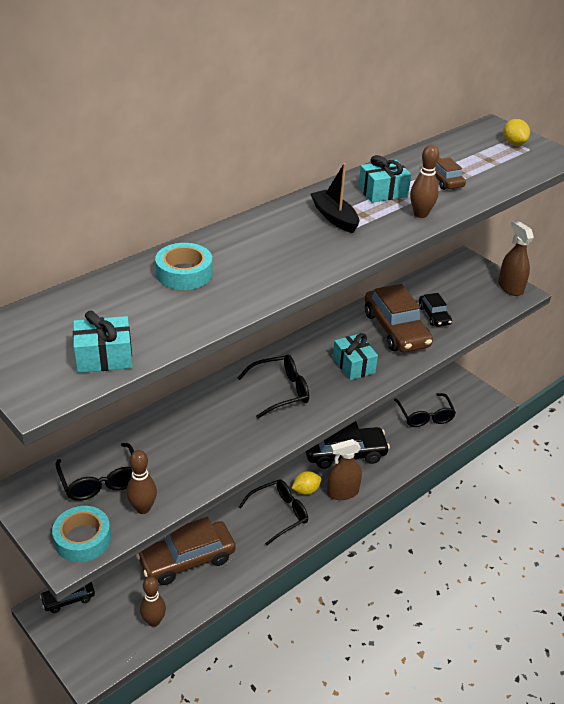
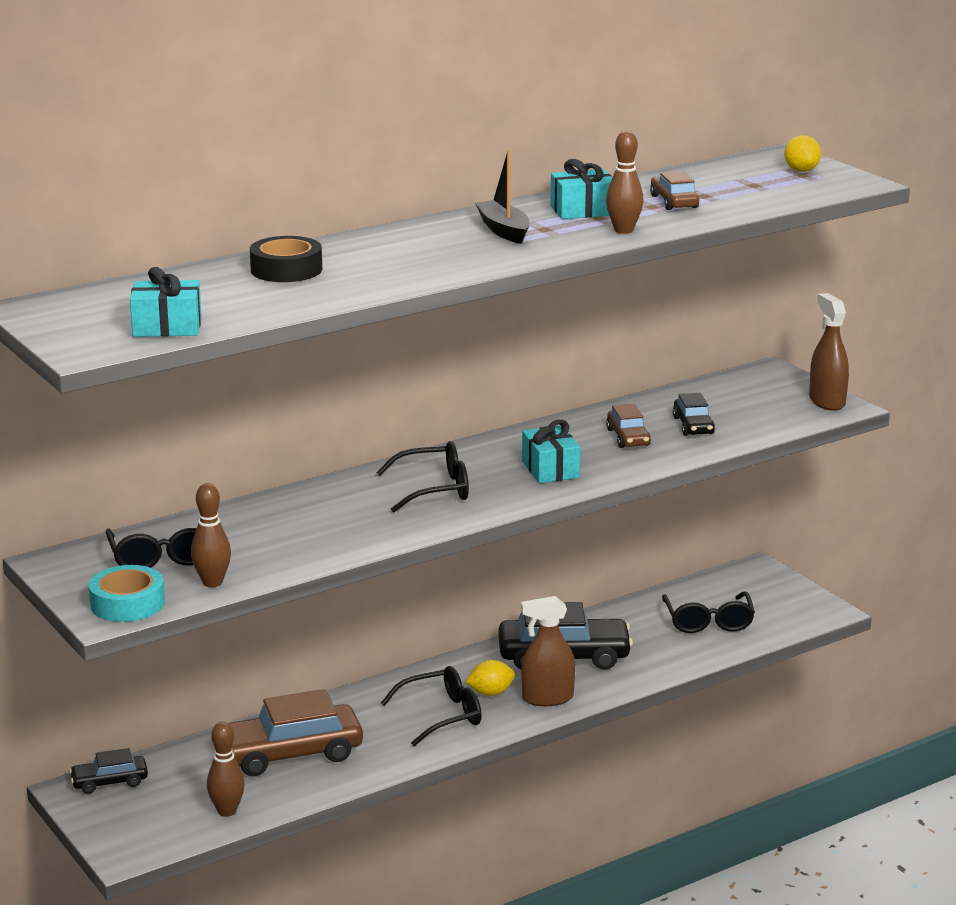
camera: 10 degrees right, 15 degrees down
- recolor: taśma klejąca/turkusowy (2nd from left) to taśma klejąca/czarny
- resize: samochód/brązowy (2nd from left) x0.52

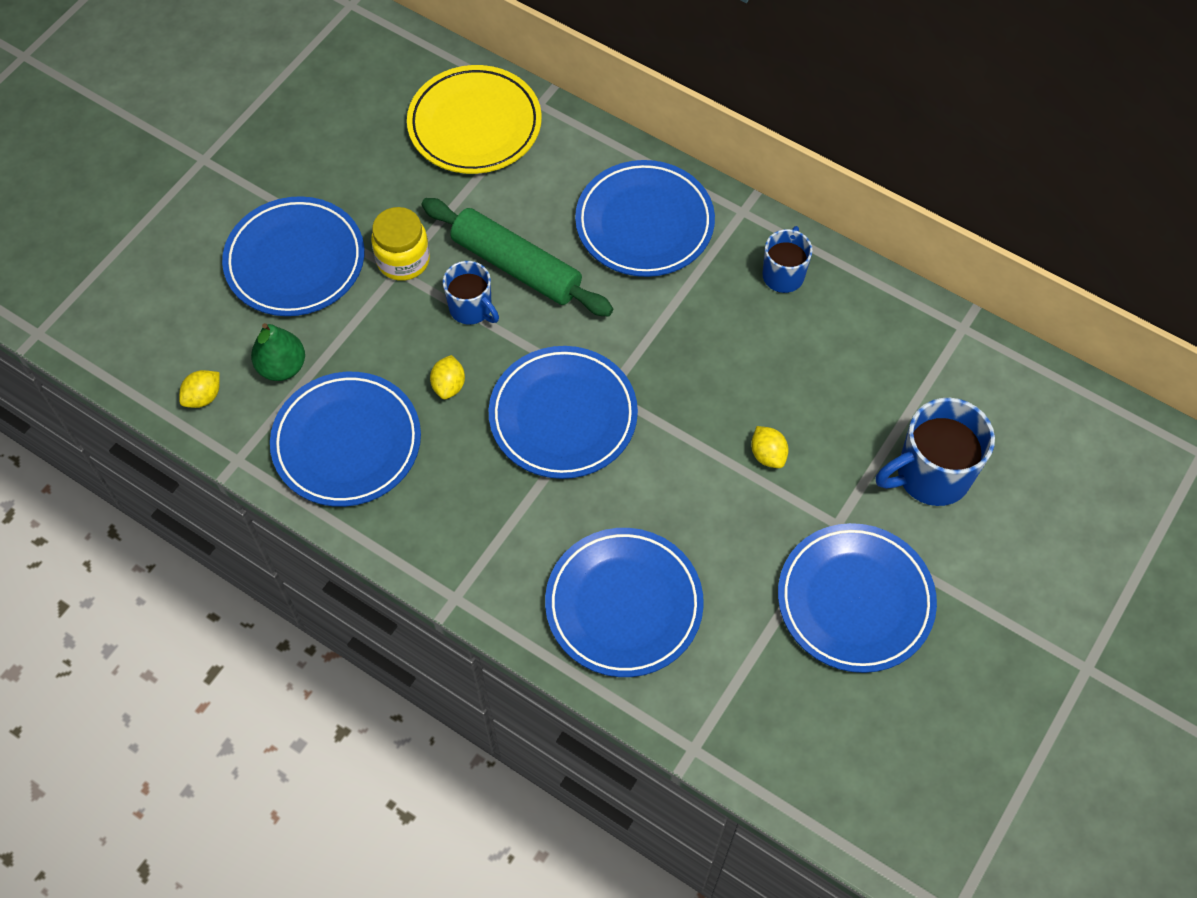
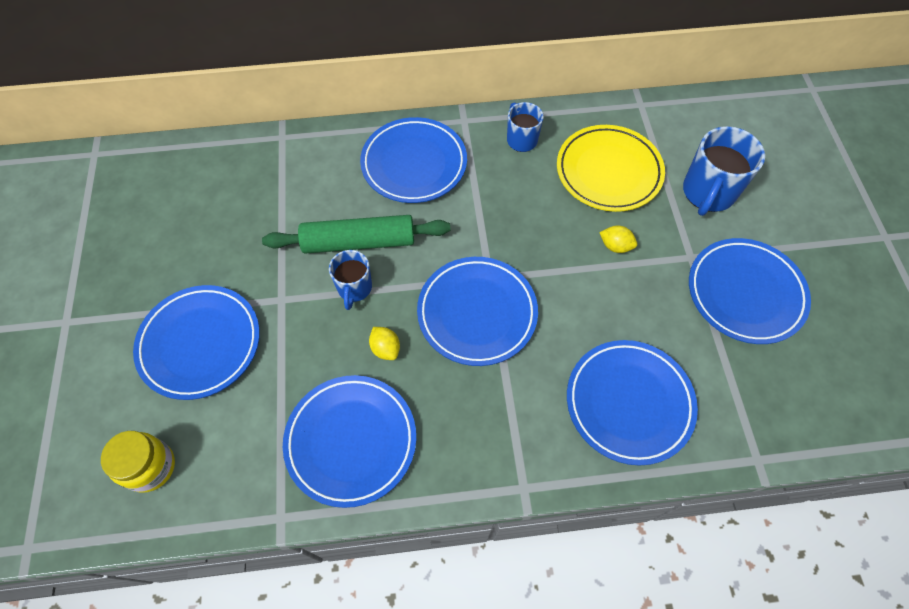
camera: 40 degrees left, 0 degrees up
- move: talerz/żółty
- move: słoik/żółty
- rotate: kubek/niebieski (1st from left) 90 degrees clockwise
- delete: gruszka/zielony
- delete: cytryna/żółty (1st from left)

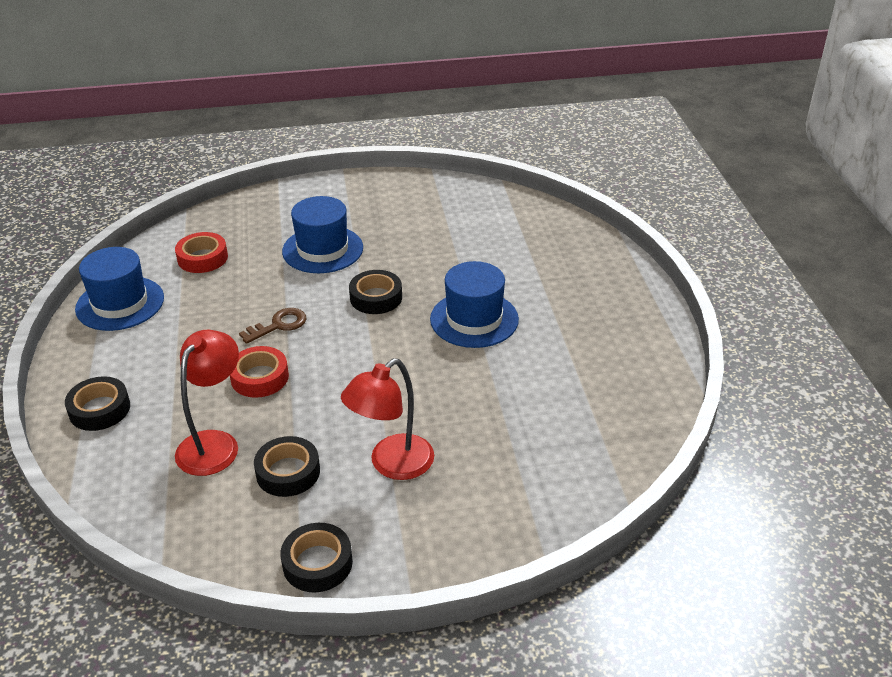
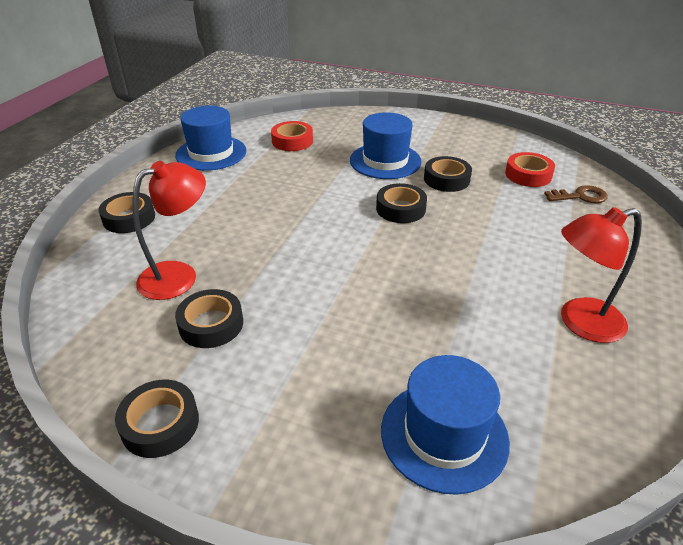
camera: 30 degrees right, 0 degrees up
- move: kapelusz/niebieski (3rd from left)
- move: klucz/brązowy
- move: taśma klejąca/czerwony (2nd from left)
- move: lampka/czerwony (2nd from left)
- insert: taśma klejąca/czarny (5th from left)

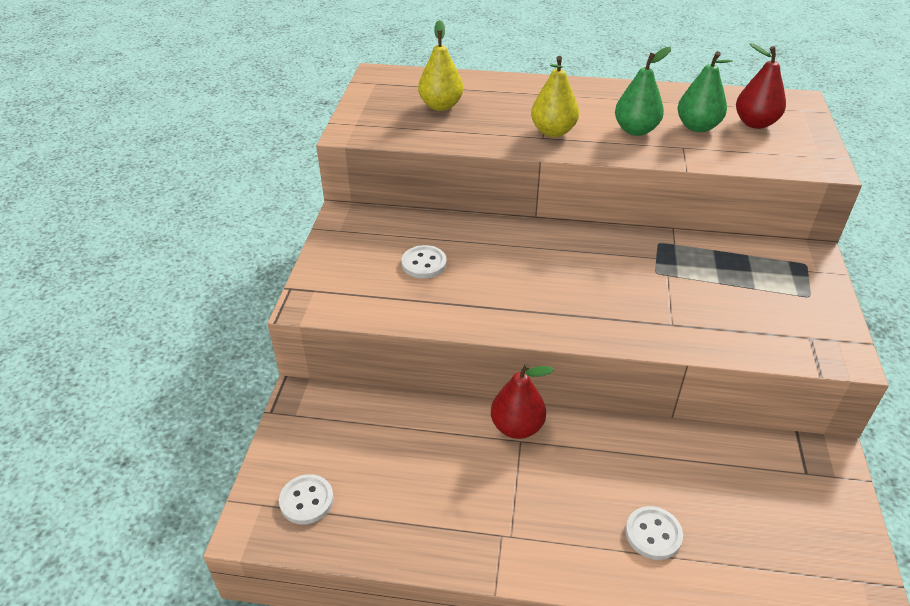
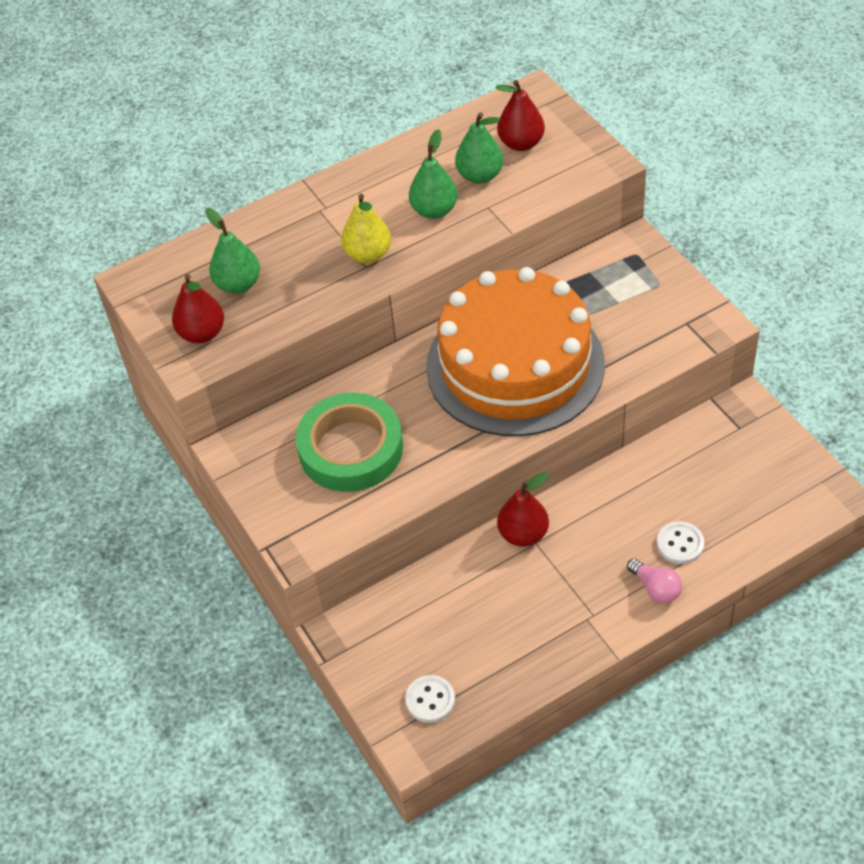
camera: 35 degrees left, 10 degrees up
- recolor: gruszka/żółty (1st from left) to gruszka/zielony (1st from left)
- replace: guzik/biały (2nd from left) to taśma klejąca/zielony
- insert: tort/pomarańczowy
- insert: gruszka/czerwony (1st from left)
- insert: żarówka/różowy

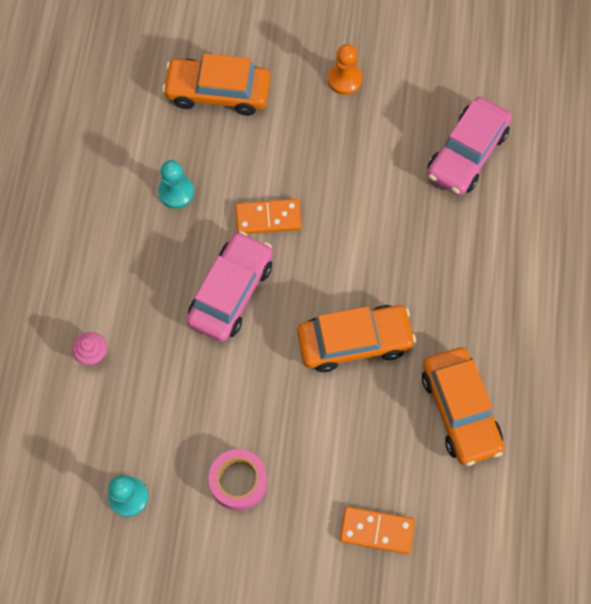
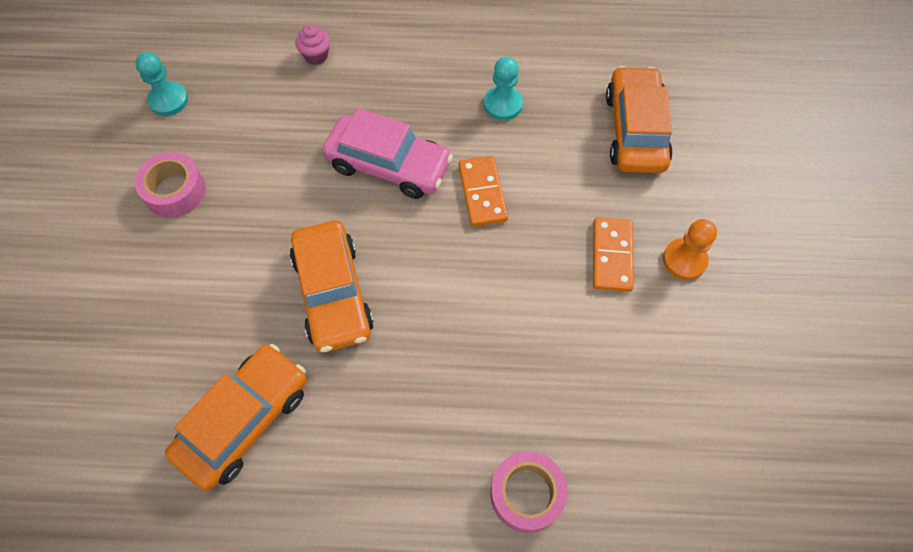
camera: 85 degrees right, 5 degrees down
- delete: samochód/różowy (2nd from left)
- rotate: samochód/pomarańczowy (3rd from left in the first image) 150 degrees clockwise
- move: kostka domina/pomarańczowy (2nd from left)
- insert: taśma klejąca/różowy (2nd from left)

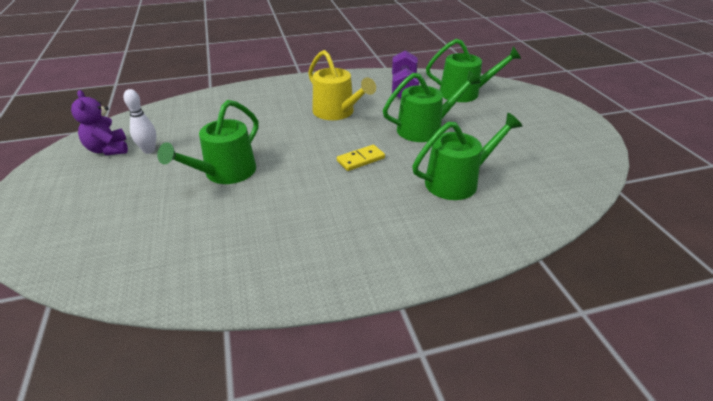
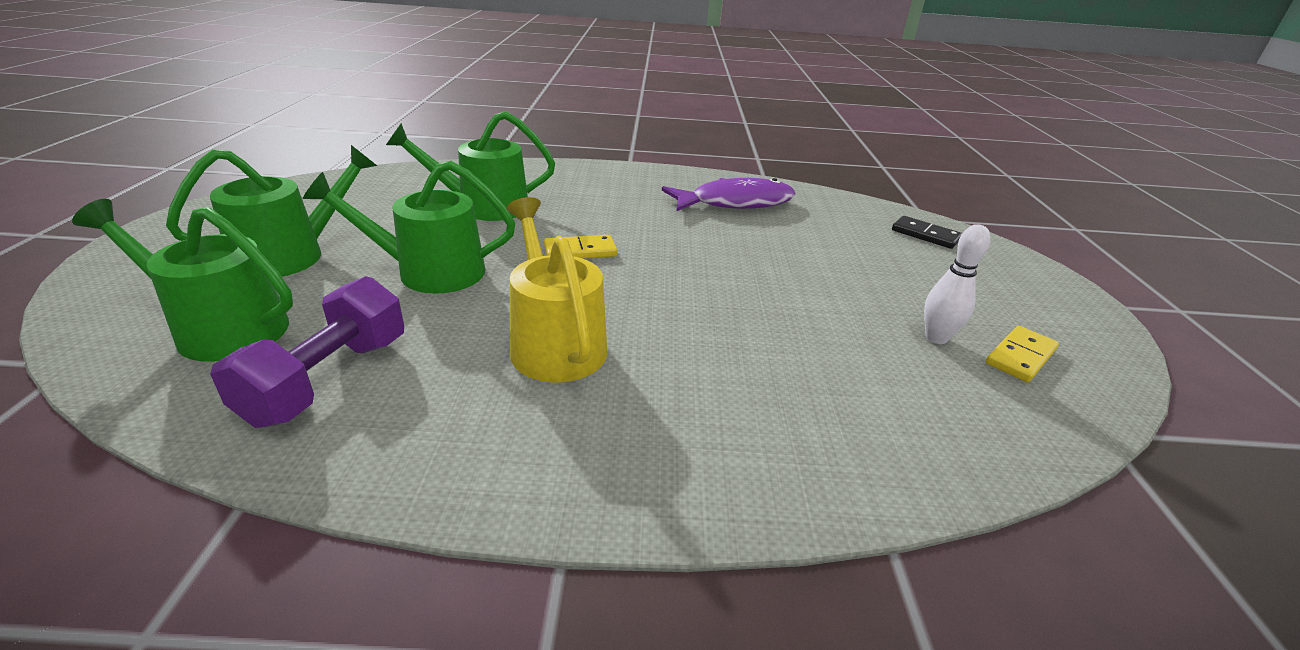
camera: 165 degrees left, 5 degrees down
- replace: miś/fioletowy to kostka domina/żółty (2nd from left)
- move: konewka/zielony (1st from left in the first image) to konewka/zielony (2nd from left)
- insert: ryba/fioletowy
- insert: kostka domina/czarny

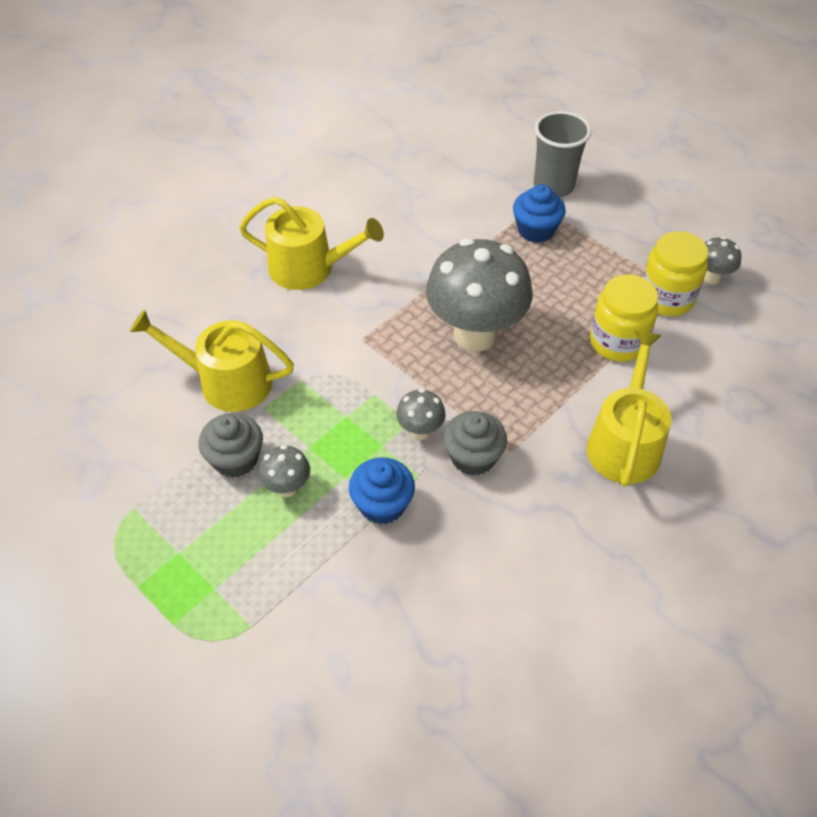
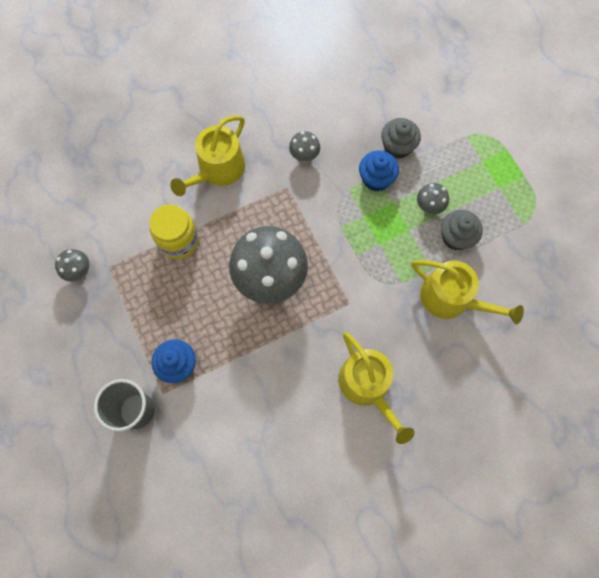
camera: 160 degrees left, 20 degrees up
- rotate: konewka/żółty (2nd from left) 150 degrees counterclockwise
- delete: słoik/żółty (2nd from left)
- move: grzyb/szary (2nd from left in the first image) to grzyb/szary (3rd from left)
- move: muffinka/szary (2nd from left in the first image) to muffinka/szary (1st from left)

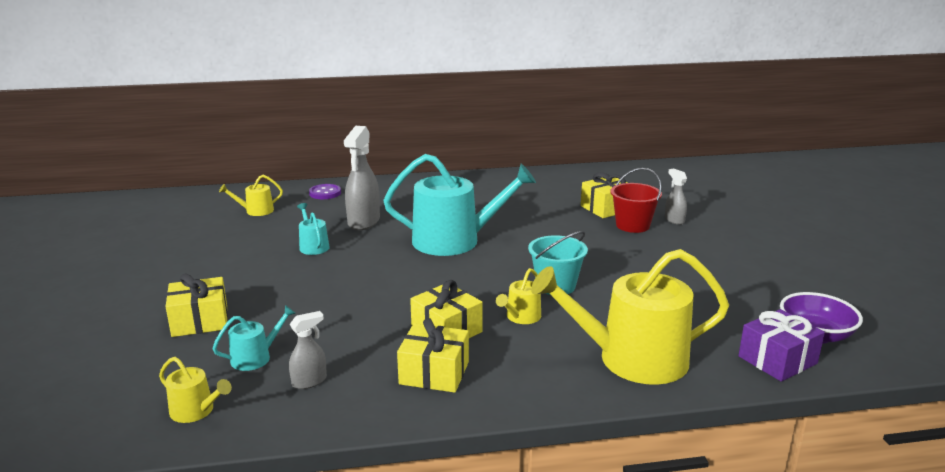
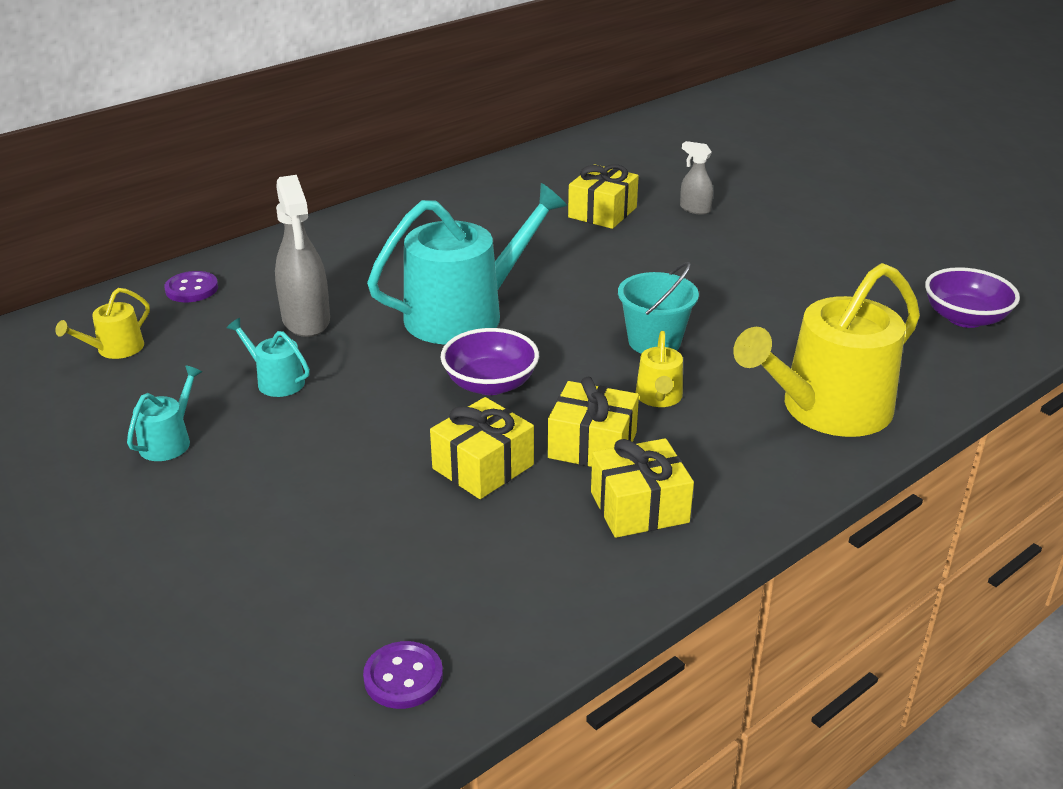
camera: 30 degrees left, 10 degrees up
- delete: wiadro/czerwony
- move: prezent/żółty (1st from left)
- move: konewka/turkusowy (1st from left)
- delete: prezent/fioletowy
- delete: spryskiwacz/szary (1st from left)
- replace: konewka/żółty (1st from left) to guzik/fioletowy (2nd from left)
- insert: miska/fioletowy (1st from left)

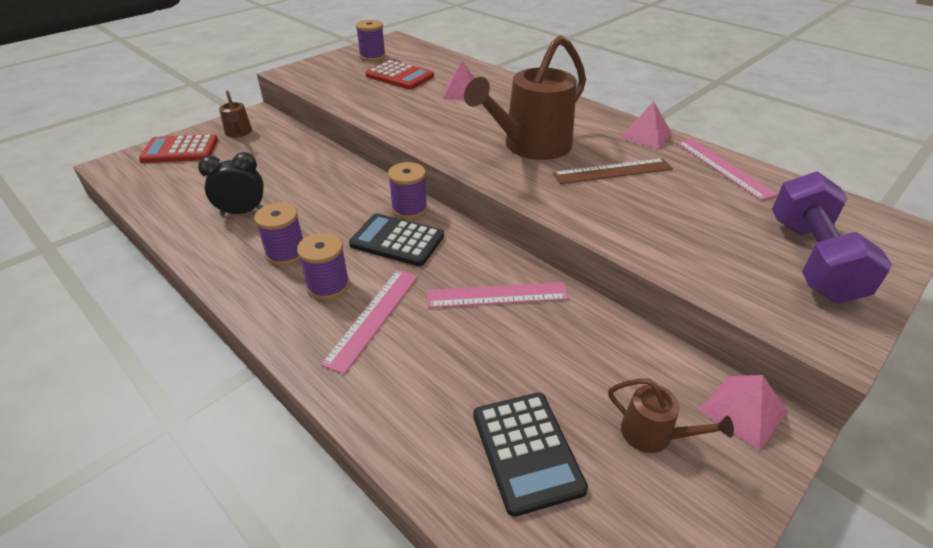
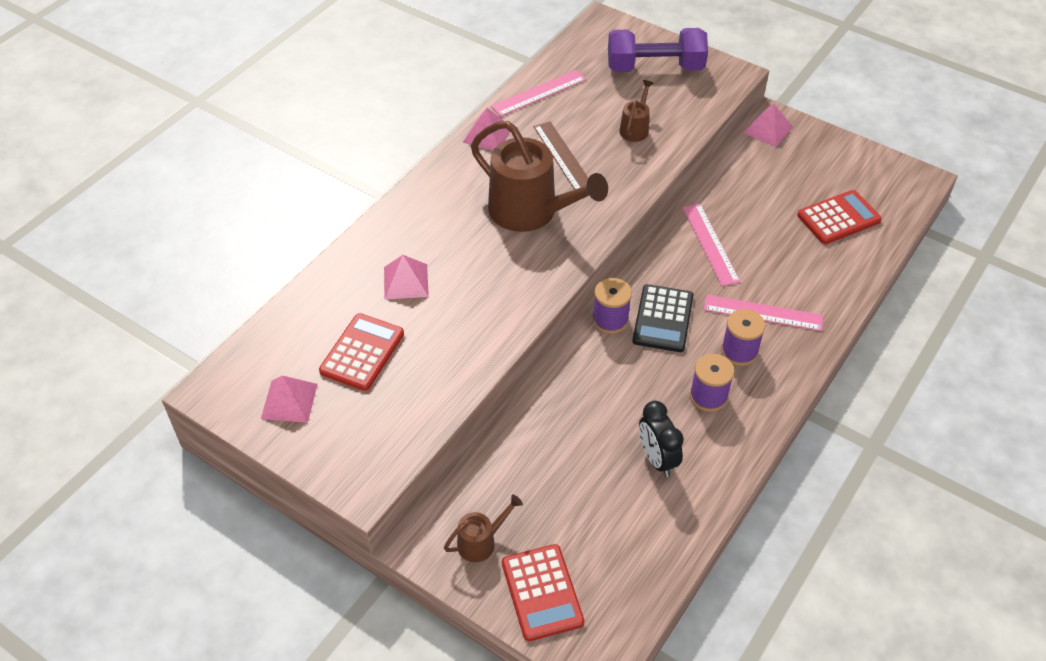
camera: 100 degrees left, 10 degrees up
- replace: szpulka/fioletowy (3rd from left) to piramida/różowy (1st from left)
- move: konewka/brązowy (3rd from left)
- recolor: kalkulator/czarny (2nd from left) to kalkulator/czerwony (3rd from left)

